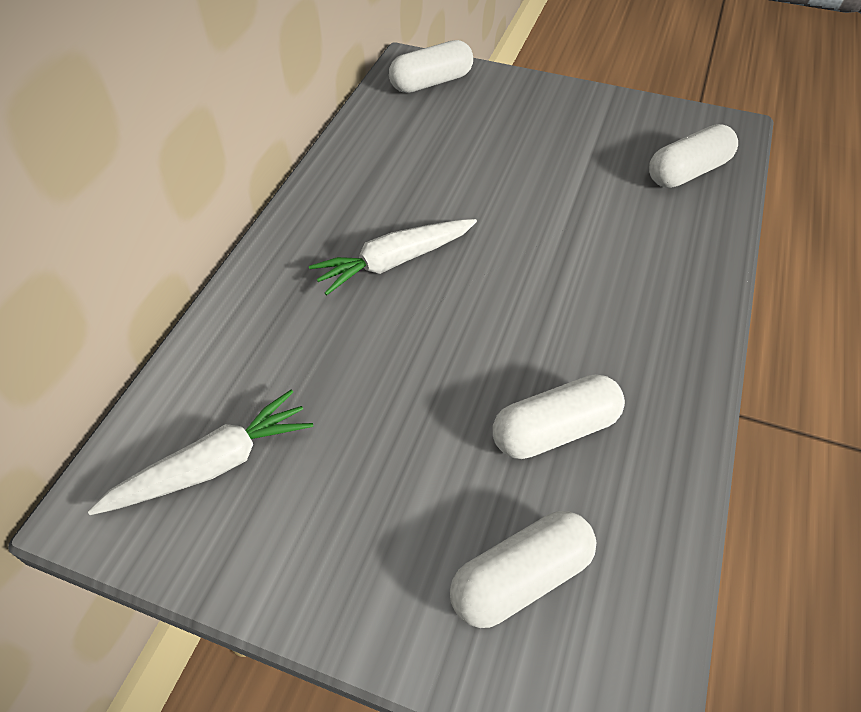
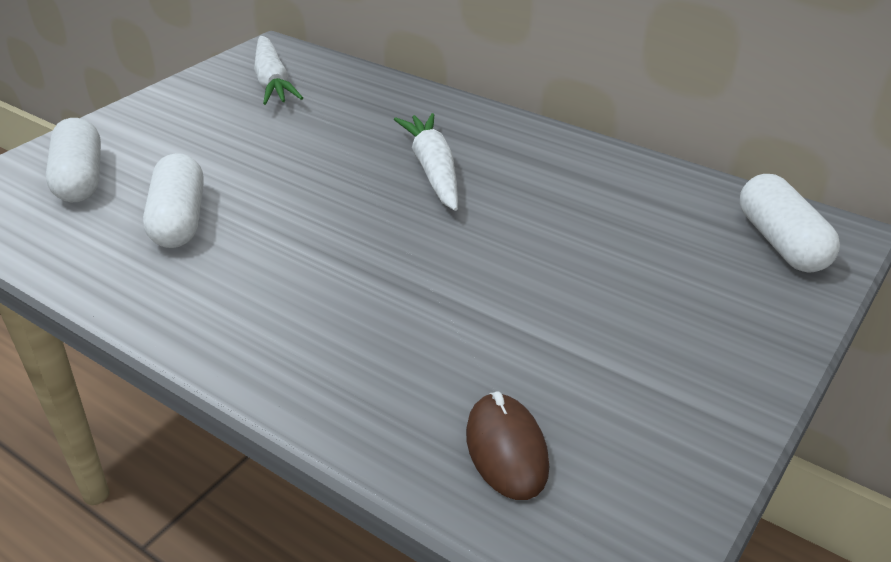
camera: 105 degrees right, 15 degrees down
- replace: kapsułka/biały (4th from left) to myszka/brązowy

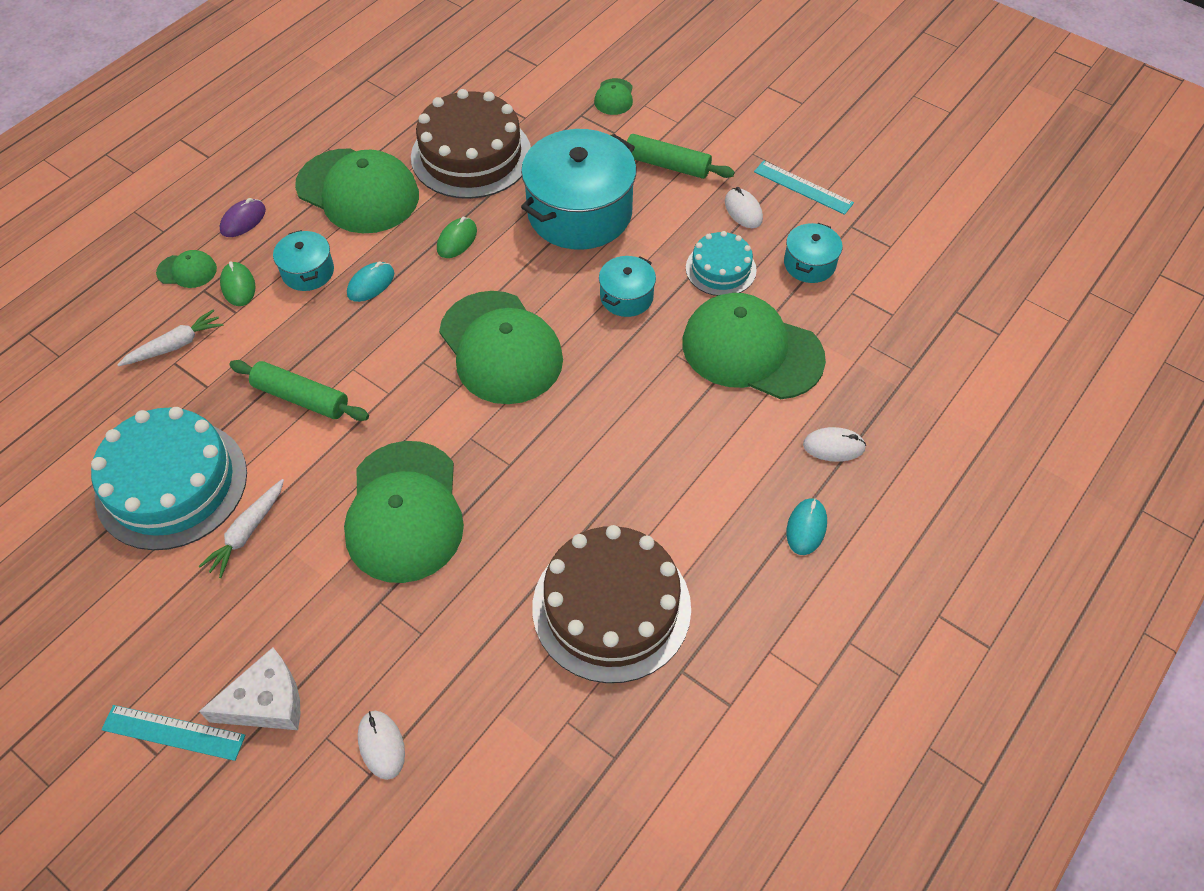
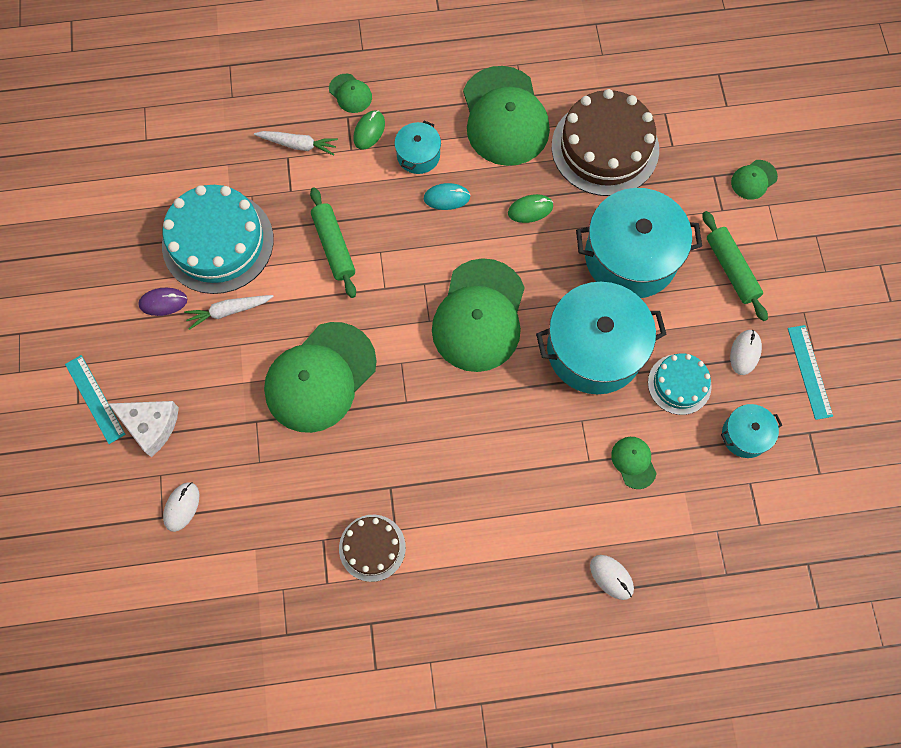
camera: 45 degrees right, 15 degrees up
- move: myszka/fioletowy
- resize: garnek/turkusowy (3rd from left in the first image) x2.08
- resize: czapka/zielony (6th from left in the first image) x0.43
- delete: myszka/turkusowy (2nd from left)
- resize: tort/brązowy (2nd from left in the first image) x0.54

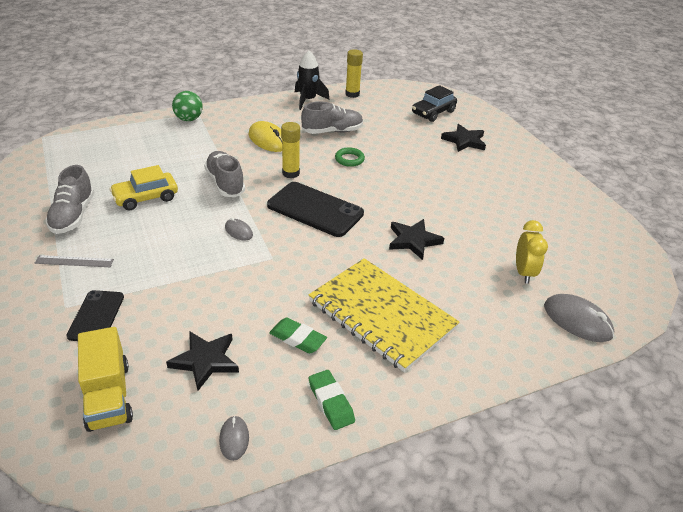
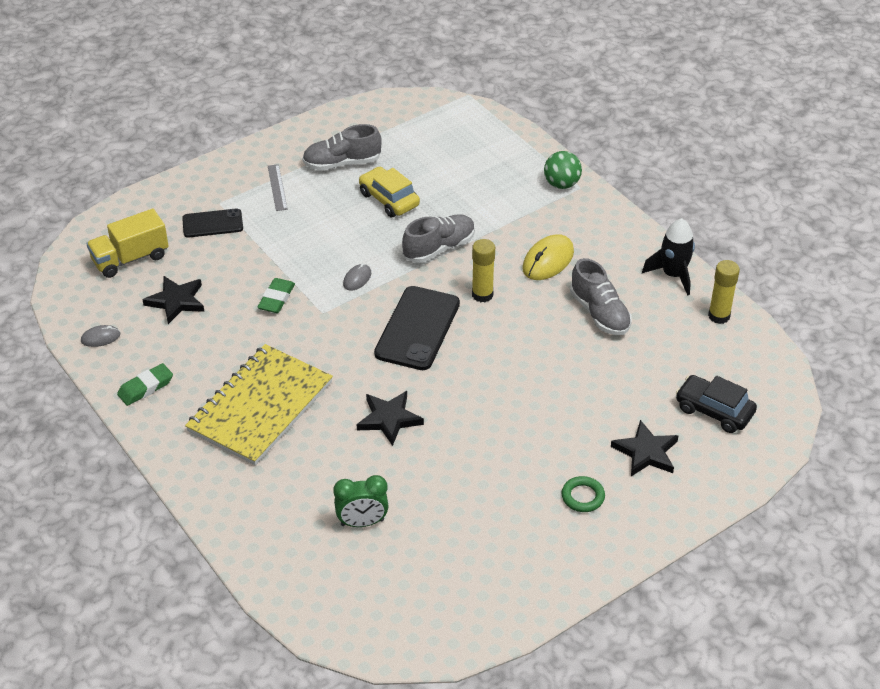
camera: 80 degrees right, 5 degrees up
- move: pierścień/zielony
- recolor: budzik/żółty to budzik/zielony
- delete: myszka/szary (3rd from left)
- move: gumka do mazania/zielony (1st from left in the first image) to gumka do mazania/zielony (2nd from left)

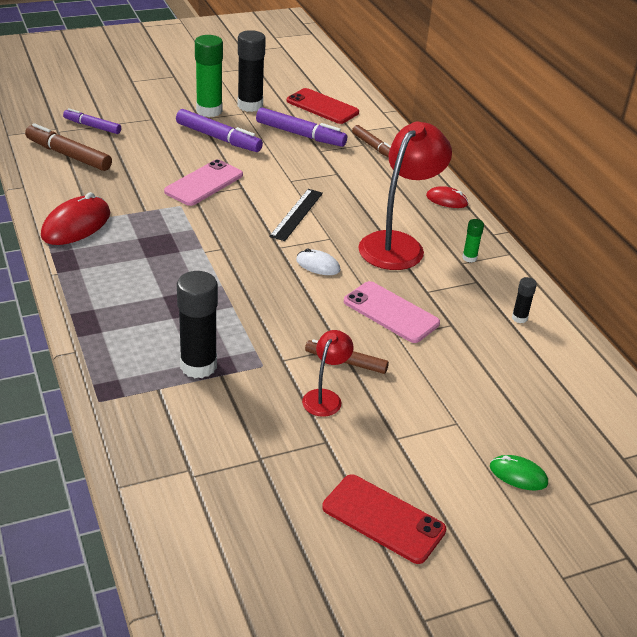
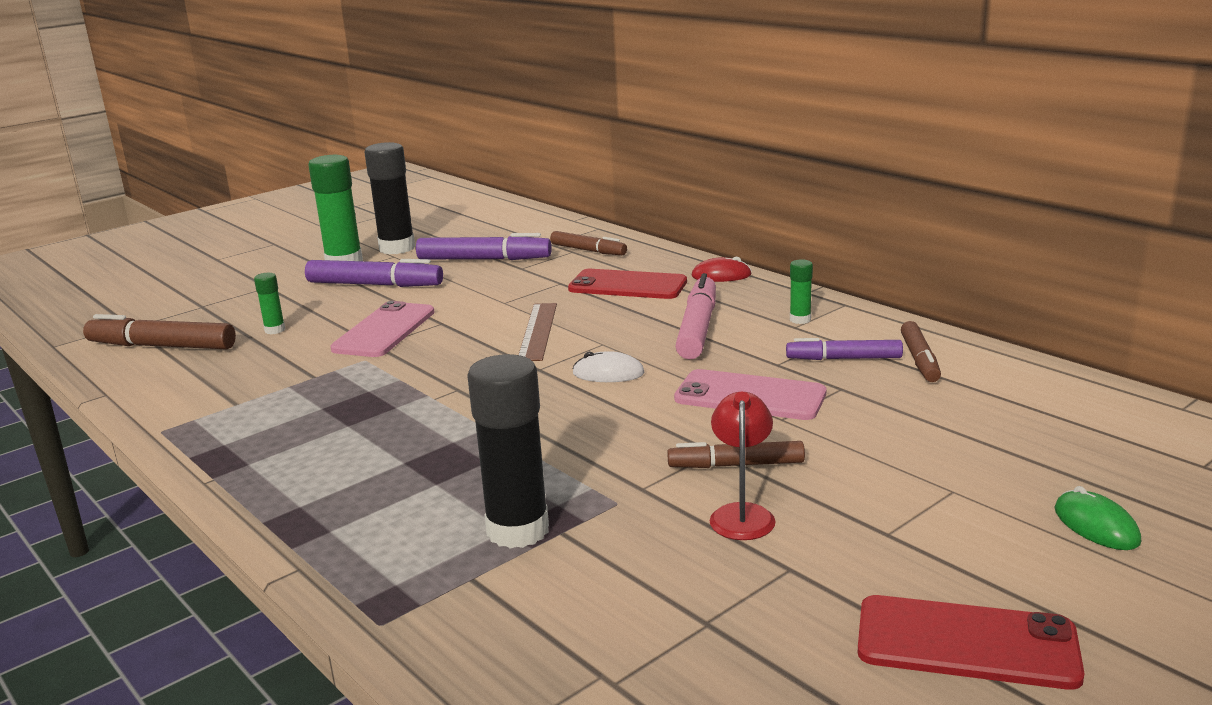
camera: 15 degrees left, 15 degrees down
- move: telefon/czerwony (1st from left)
- move: flamaster/fioletowy (1st from left in the first image) to flamaster/fioletowy (3rd from left)
- replace: lampka/czerwony (2nd from left) to flamaster/różowy
- recolor: linijka/czarny to linijka/brązowy
- delete: myszka/czerwony (1st from left)
- replace: klej w sztyfcie/czarny (3rd from left) to flamaster/brązowy (4th from left)
- rotate: myszka/zielony 60 degrees clockwise
- insert: klej w sztyfcie/zielony (1st from left)

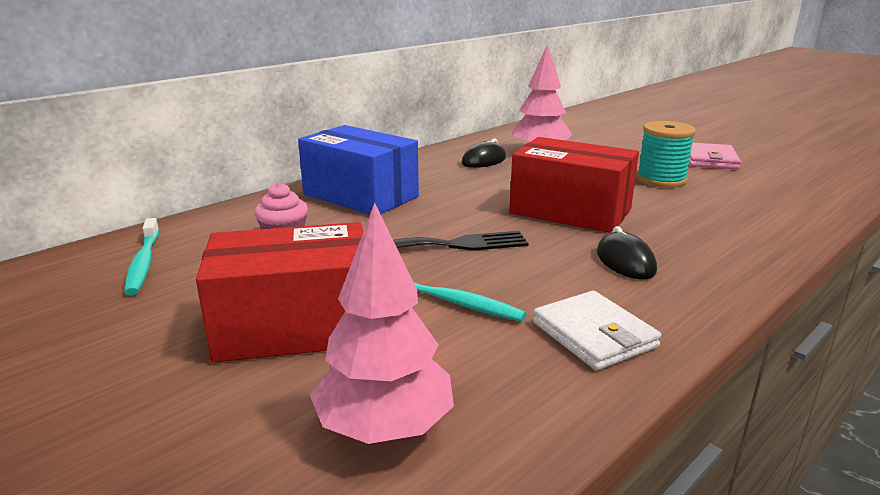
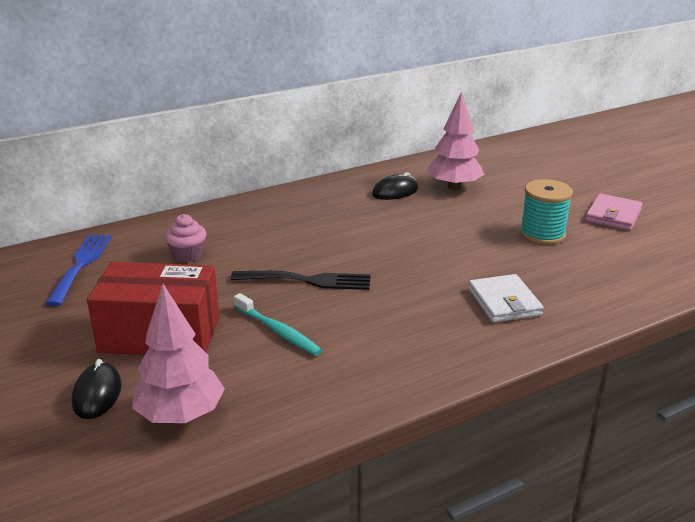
camera: 15 degrees right, 5 degrees up
- delete: pudełko/niebieski
- delete: pudełko/czerwony (2nd from left)
- replace: szczoteczka do zębów/turkusowy (1st from left) to widelec/niebieski
- move: myszka/czarny (2nd from left in the first image) to myszka/czarny (1st from left)
- move: portfel/biały

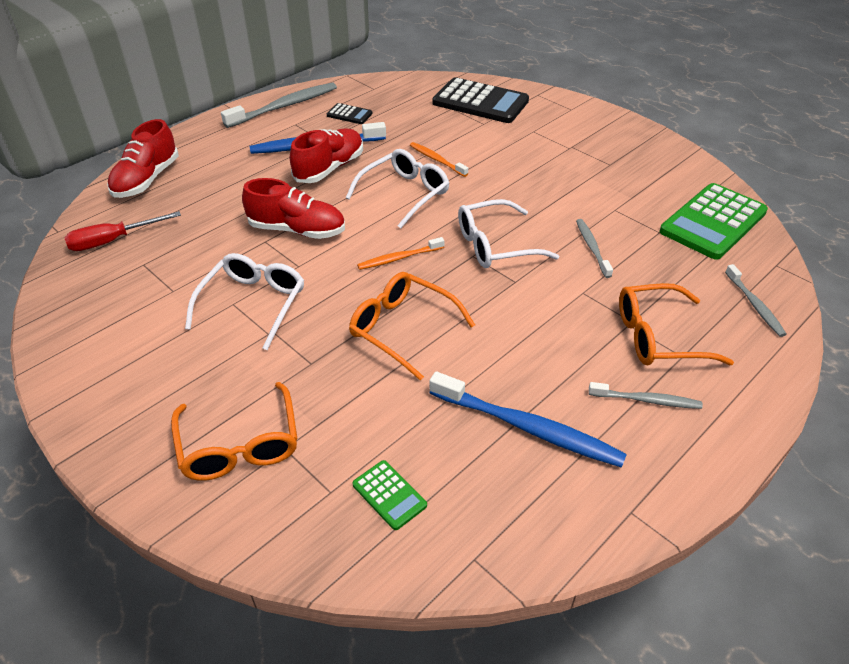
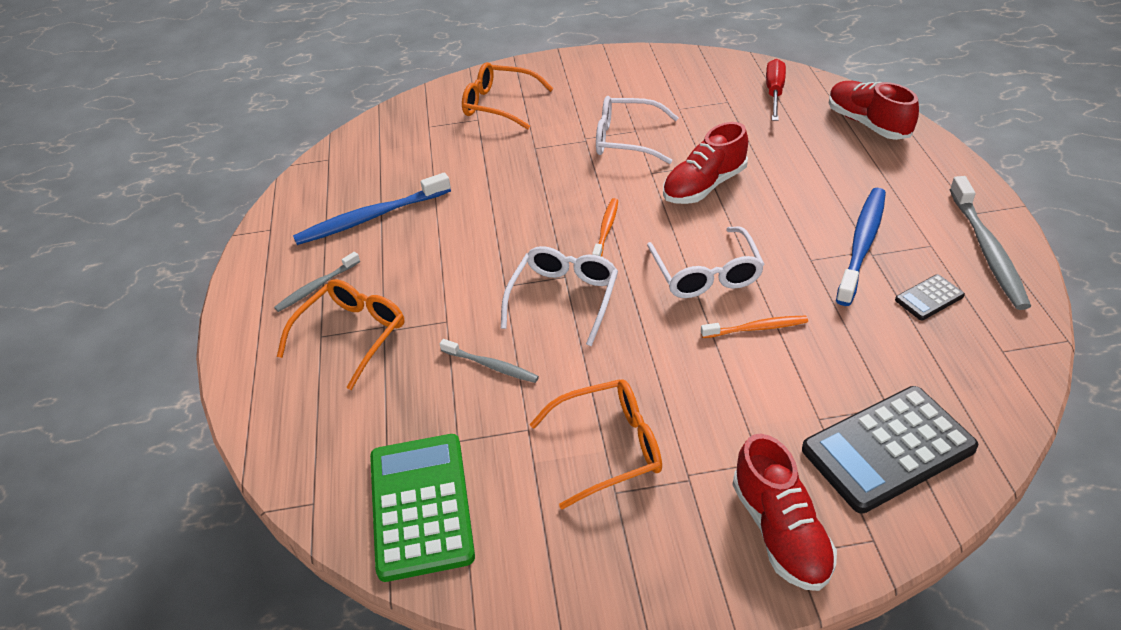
camera: 130 degrees right, 0 degrees up
- move: but/czerwony (3rd from left in the first image) to but/czerwony (2nd from left)
- rotate: okulary/biały (1st from left in the first image) 135 degrees clockwise
- delete: szczoteczka do zębów/szary (4th from left)
- move: okulary/pomarańczowy (2nd from left in the first image) to okulary/pomarańczowy (3rd from left)
- delete: kalkulator/zielony (1st from left)

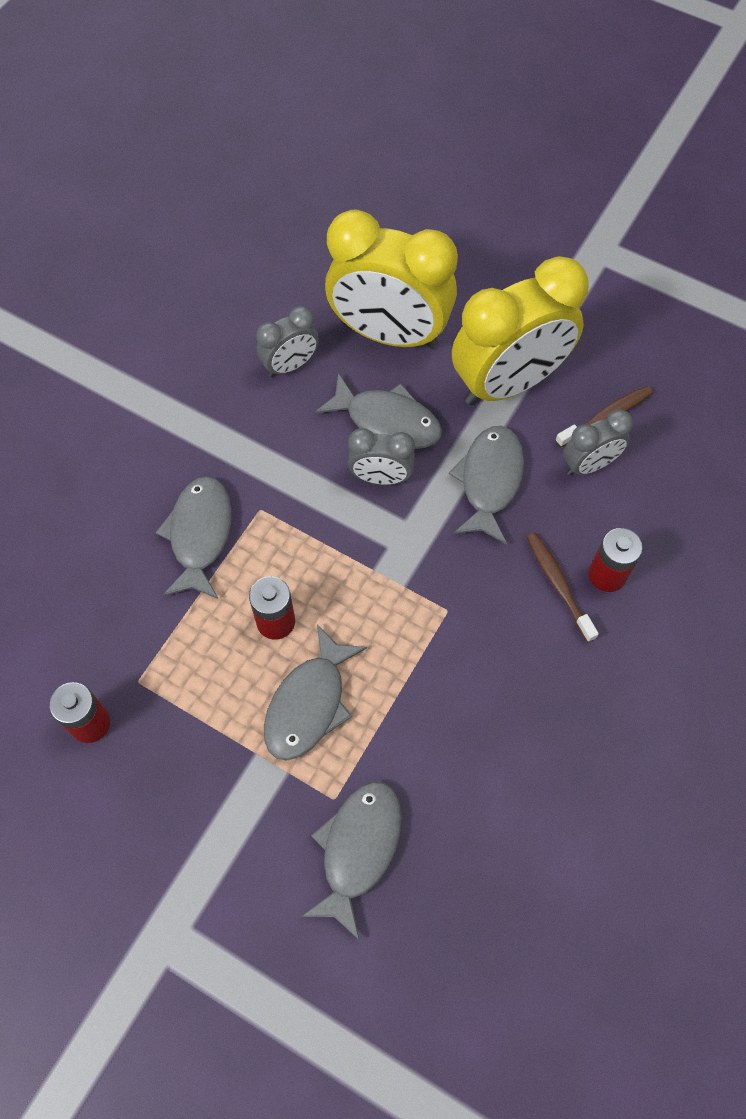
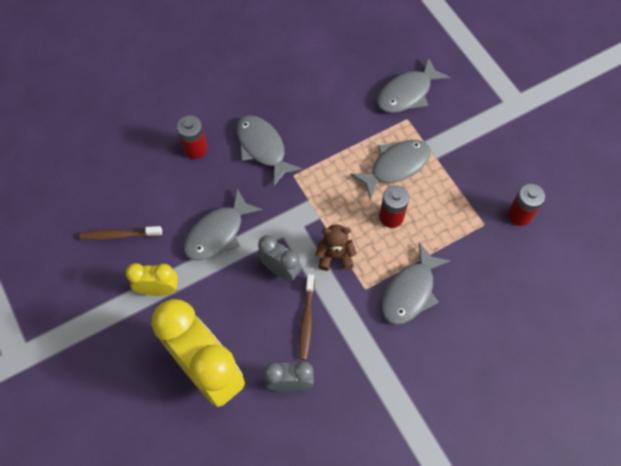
camera: 150 degrees left, 0 degrees up
- resize: budzik/żółty (2nd from left in the first image) x0.49
- move: ryba/szary (4th from left in the first image) to ryba/szary (2nd from left)
- delete: budzik/szary (3rd from left)
- move: szczoteczka do zębów/brązowy (1st from left in the first image) to szczoteczka do zębów/brązowy (2nd from left)
- insert: miś/brązowy

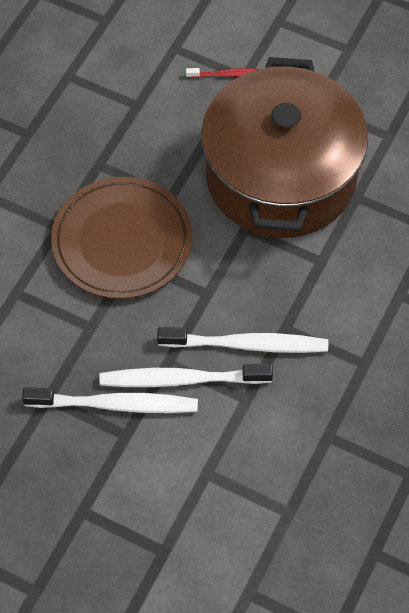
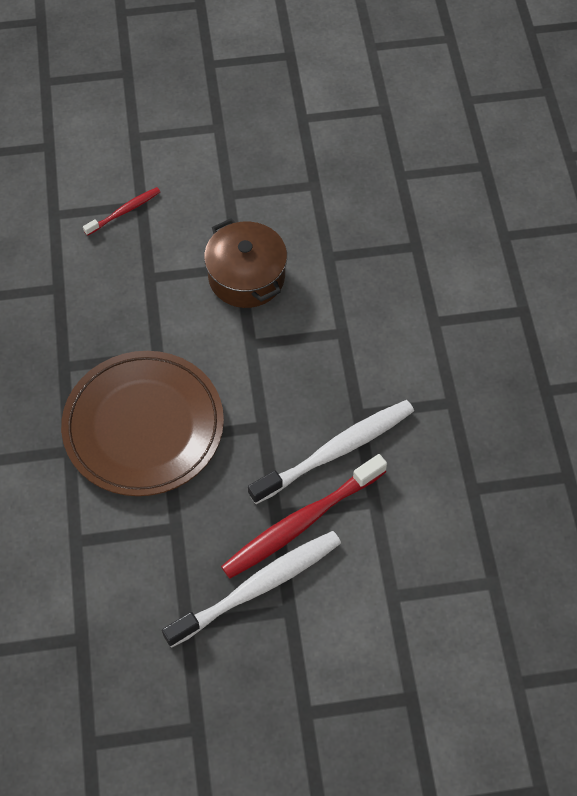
camera: 35 degrees left, 0 degrees up
- resize: garnek/brązowy x0.46
- recolor: szczoteczka do zębów/biały (2nd from left) to szczoteczka do zębów/czerwony (2nd from left)

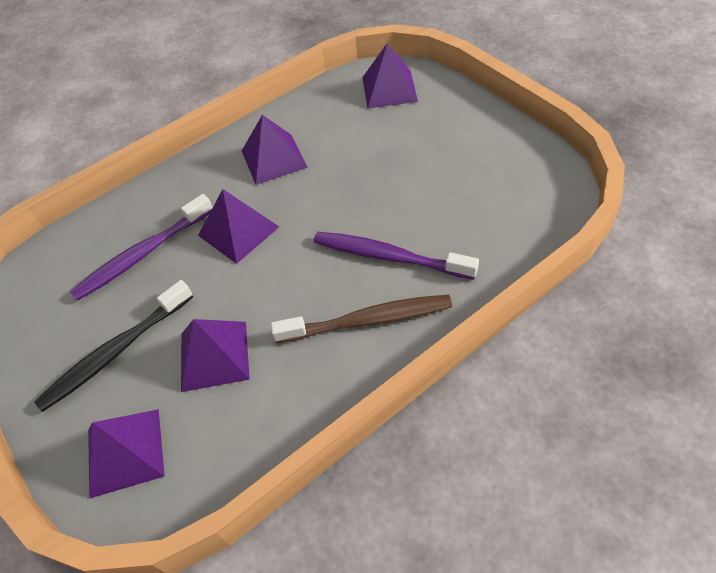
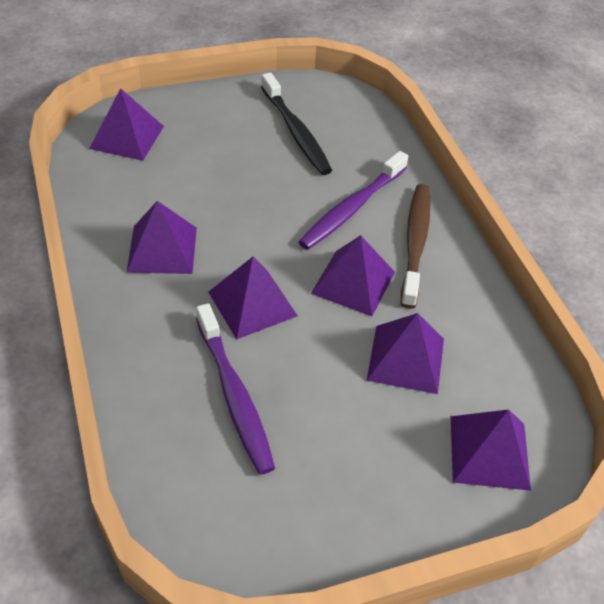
camera: 80 degrees left, 5 degrees down
- move: szczoteczka do zębów/czarny
- insert: piramida/fioletowy (4th from left)

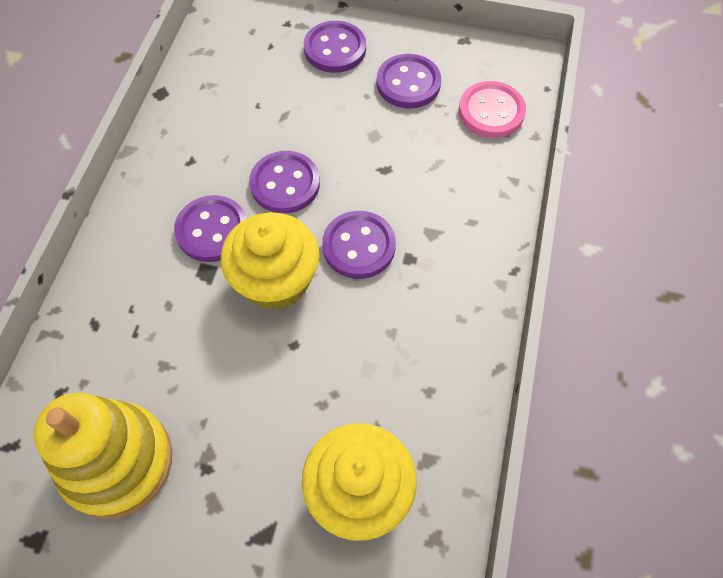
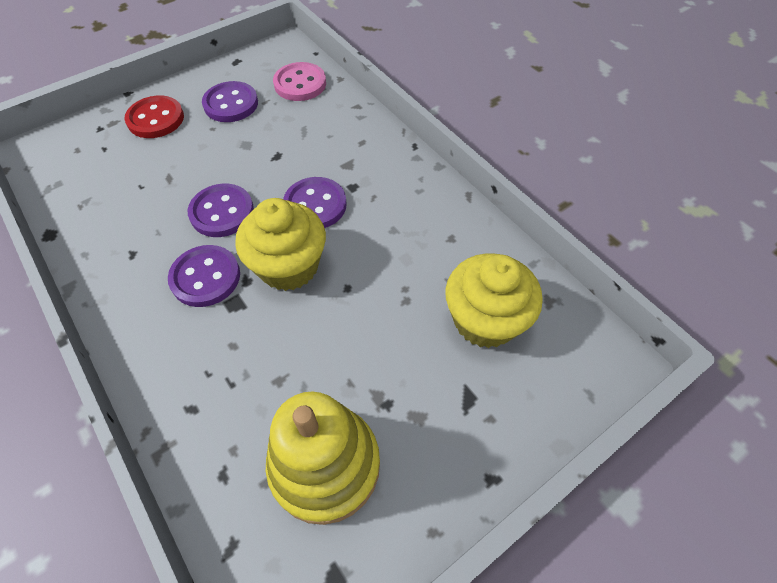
camera: 50 degrees left, 5 degrees down
- recolor: guzik/fioletowy (3rd from left) to guzik/czerwony

